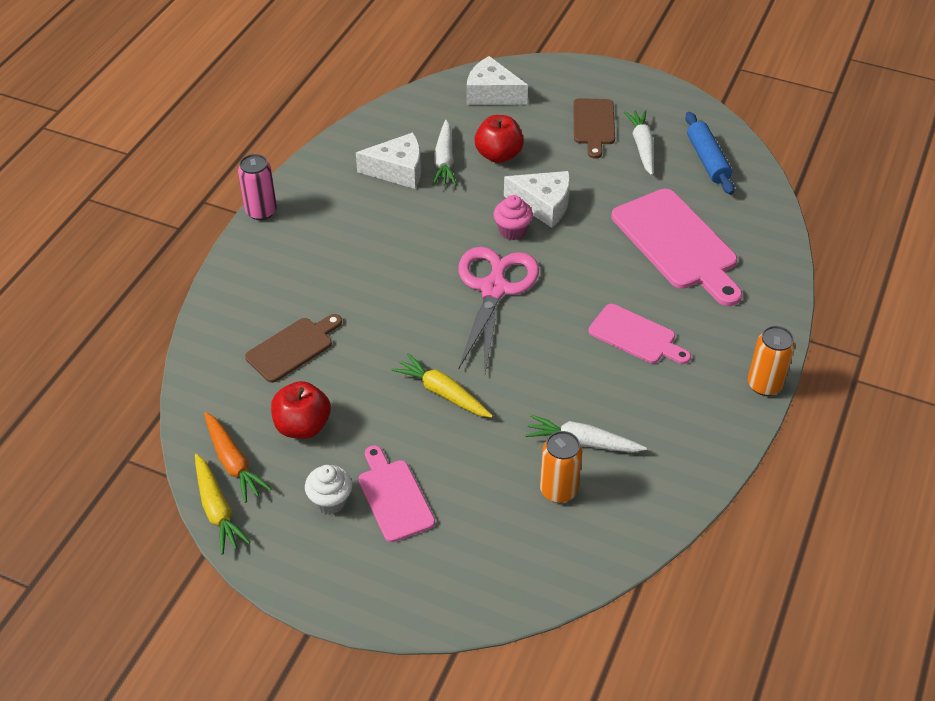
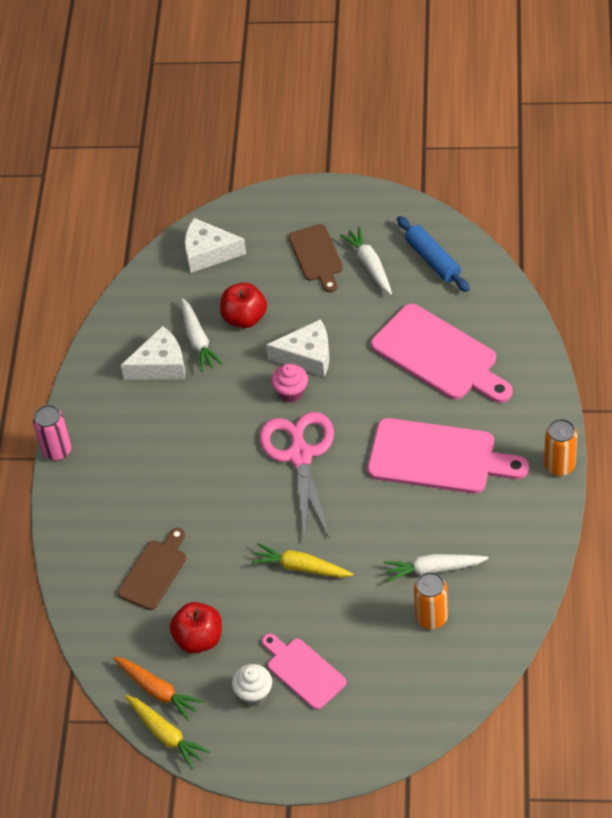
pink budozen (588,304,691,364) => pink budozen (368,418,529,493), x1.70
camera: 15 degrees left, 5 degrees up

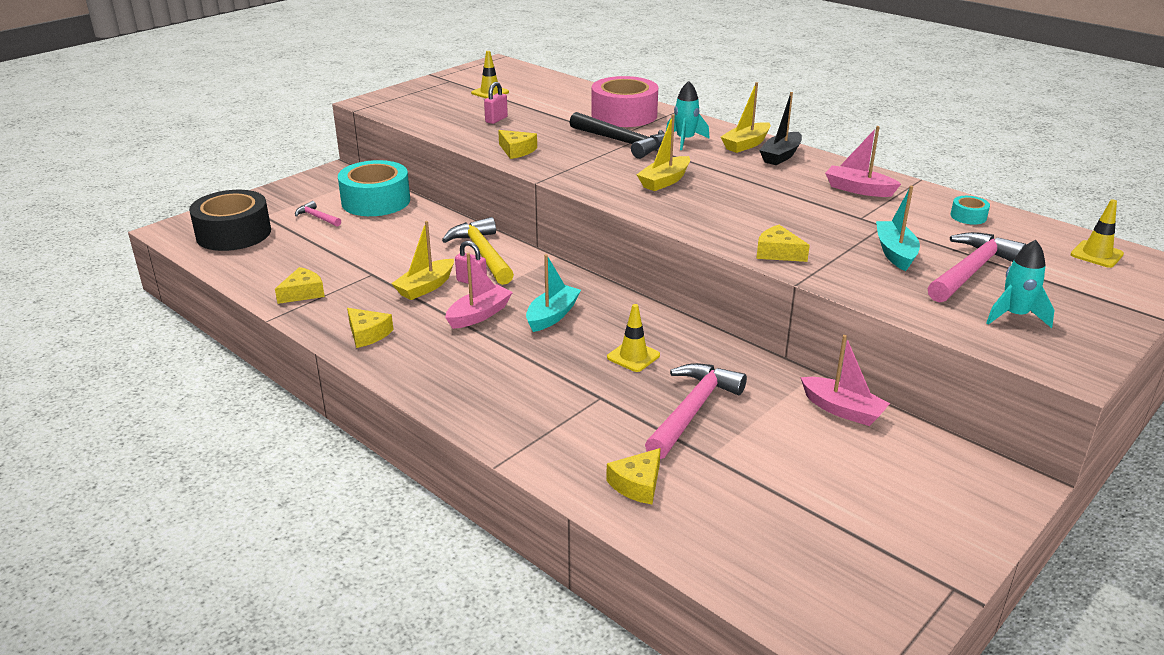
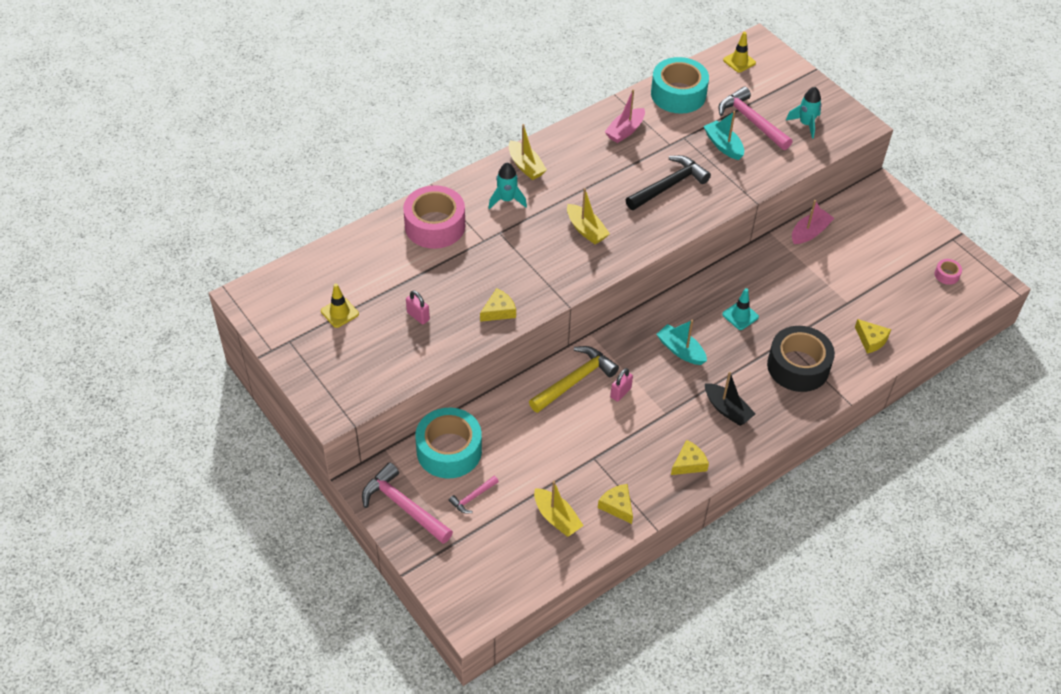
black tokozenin (759,92,802,165) => black tokozenin (705,372,756,426), shifted
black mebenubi (570,112,665,159) => black mebenubi (626,155,711,210), shifted
turquoise tokozenin (876,186,920,271) => turquoise tokozenin (703,111,744,160), 45 degrees clockwise
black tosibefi (189,190,271,251) => black tosibefi (767,326,835,392), shifted
turquoise tosibefi (951,196,990,225) => turquoise tosibefi (651,57,709,114), x2.38
yellow mebenubi (442,217,514,285) => yellow mebenubi (529,346,619,413), 150 degrees clockwise
yellow tokozenin (391,221,454,300) => yellow tokozenin (534,481,584,537), shifted
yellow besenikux (756,225,810,262) => nothing
pink tokozenin (445,253,513,329) => nothing
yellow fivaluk (607,304,660,372) => turquoise fivaluk (722,288,759,330)
pink mebenubi (645,363,747,459) => pink mebenubi (362,462,453,544), shifted
nothing => pink tosibefi (934,259,962,285)
camera: 80 degrees left, 20 degrees up

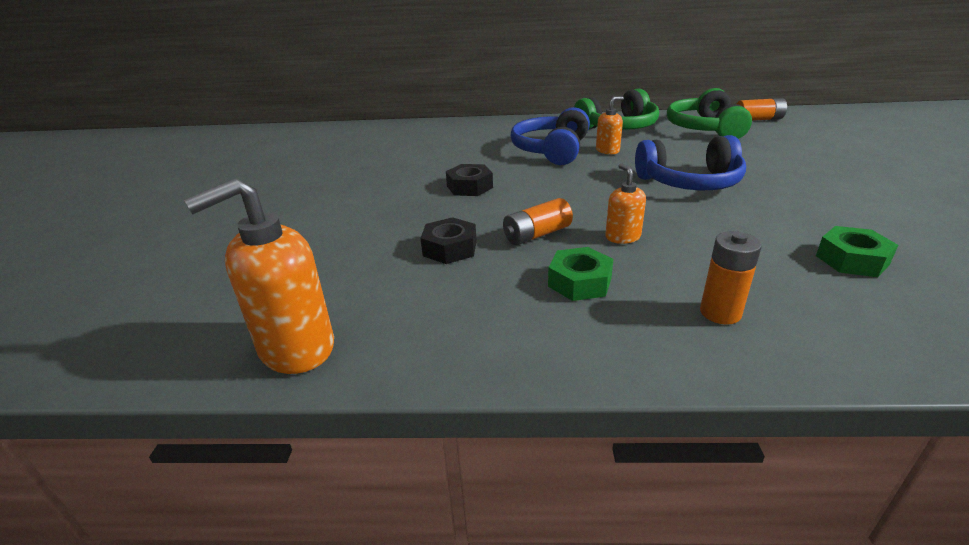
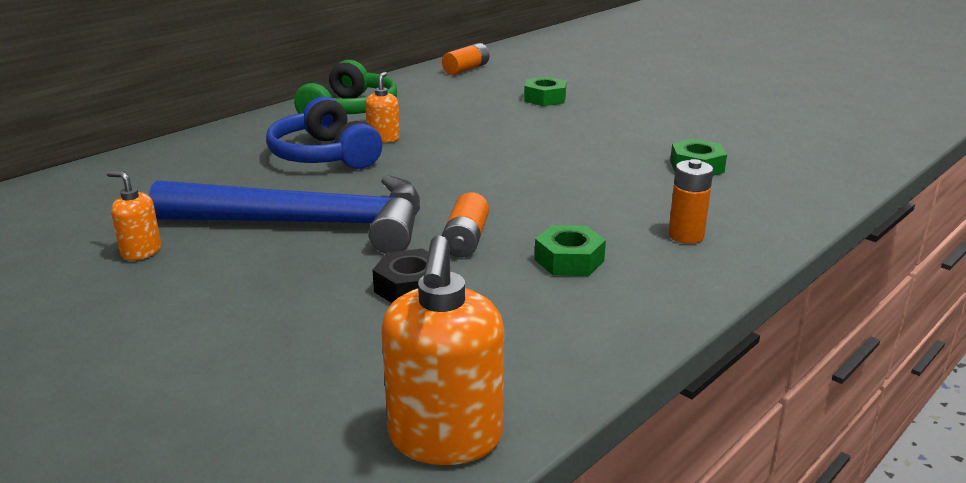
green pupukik (667,88,752,139) => nothing
blue pupukik (635,135,746,190) => nothing
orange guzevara (605,163,646,244) => orange guzevara (107,171,161,261), shifted
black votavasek (446,164,493,196) => blue mebenubi (149,175,420,254)
nothing => green votavasek (524,76,566,106)
camera: 50 degrees left, 5 degrees down

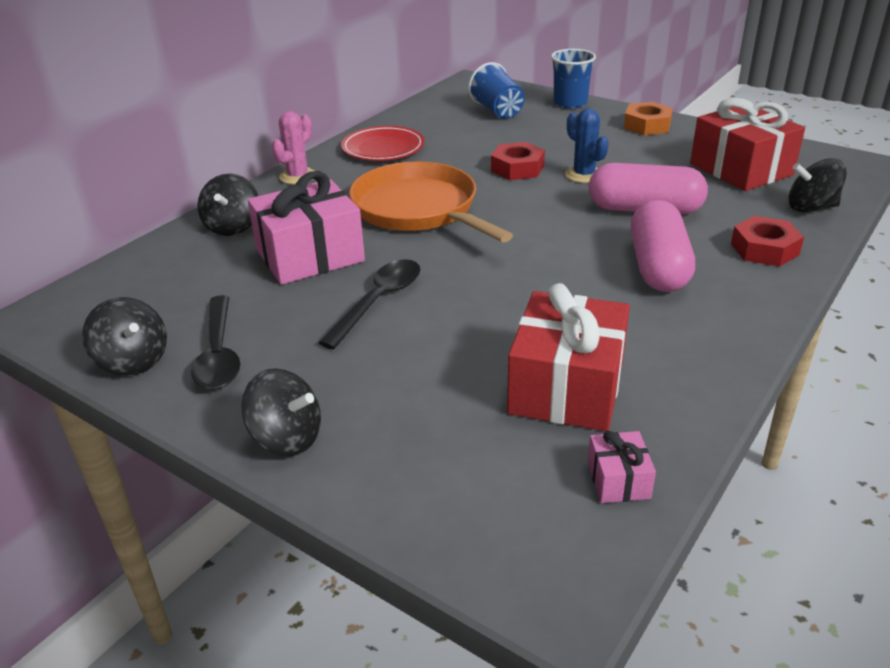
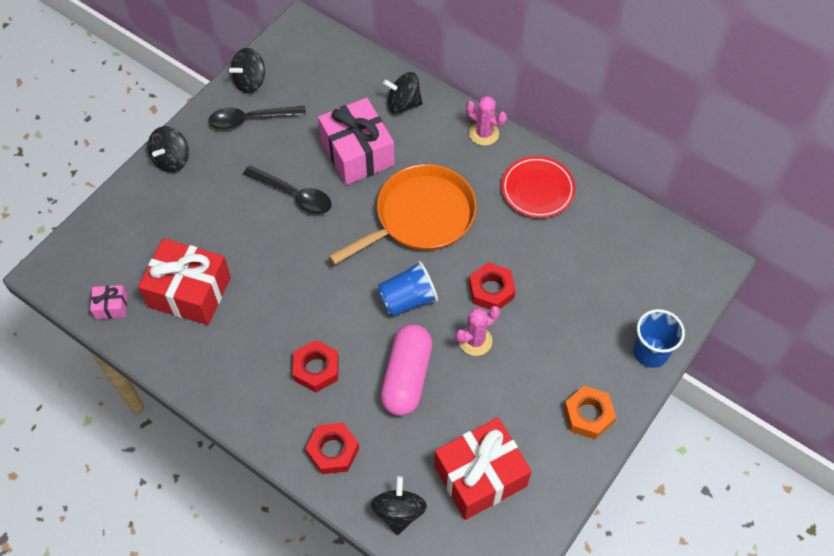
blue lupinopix (468,62,525,119) => blue lupinopix (377,261,438,316), shifted
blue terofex (565,108,609,183) => pink terofex (455,306,500,356)
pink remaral (631,200,695,292) => red votavasek (293,340,339,392)
camera: 90 degrees right, 25 degrees up

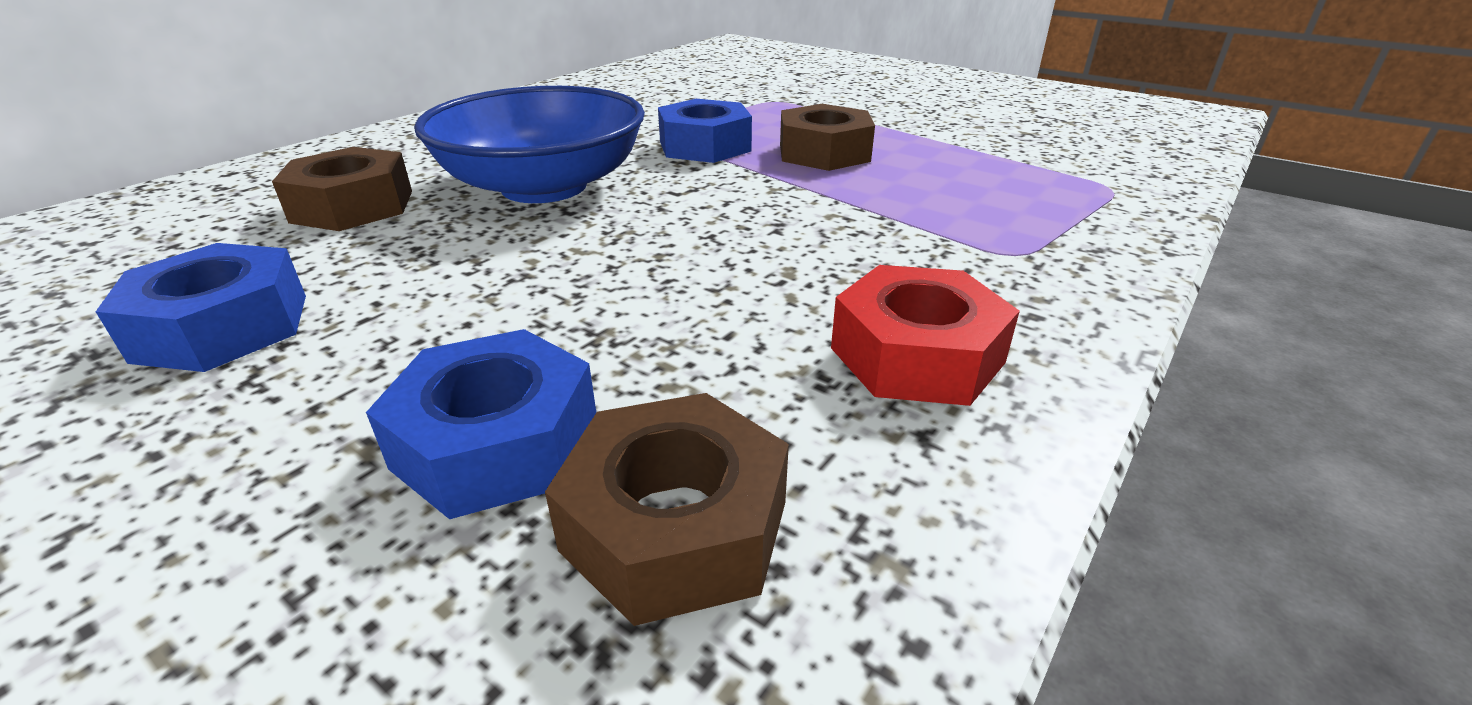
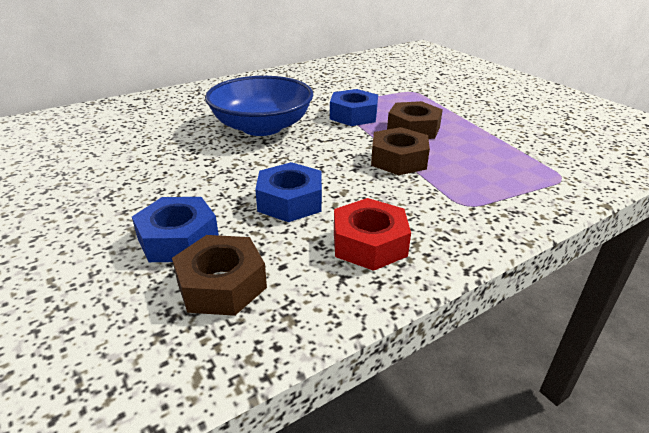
brown votavasek (272,147,412,231) => brown votavasek (371,127,430,175), shifted
blue votavasek (96,243,306,372) => blue votavasek (255,162,322,222), shifted
camera: 20 degrees right, 0 degrees up

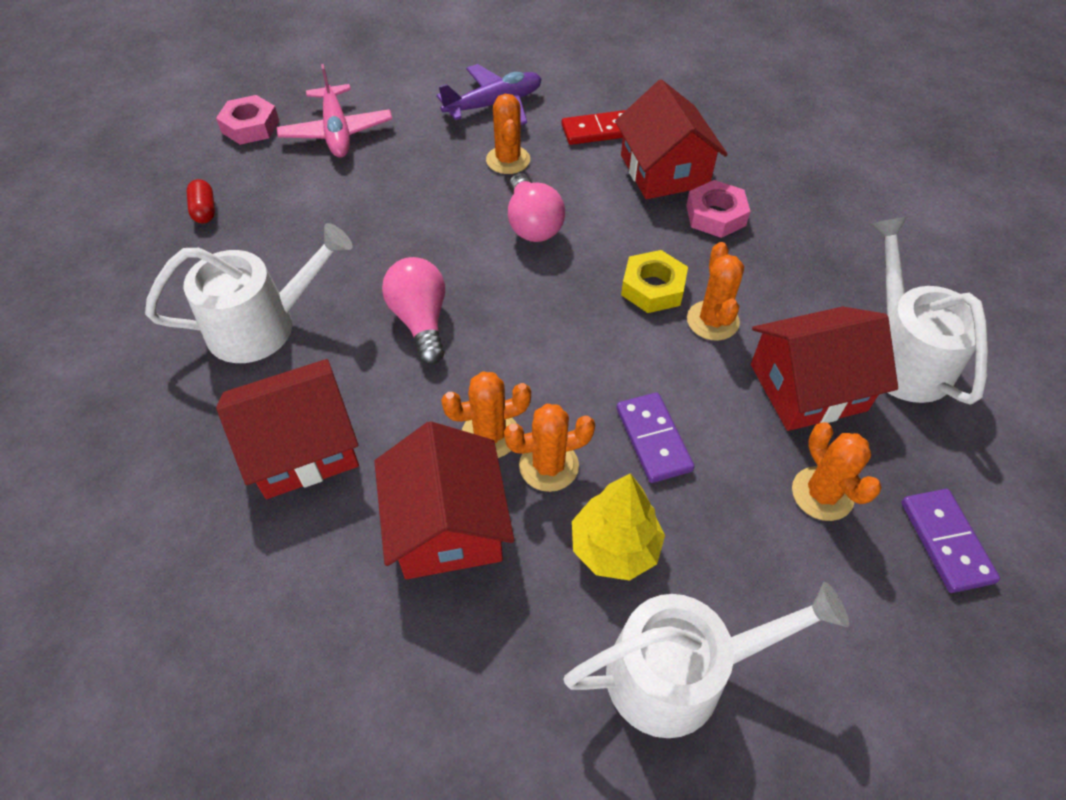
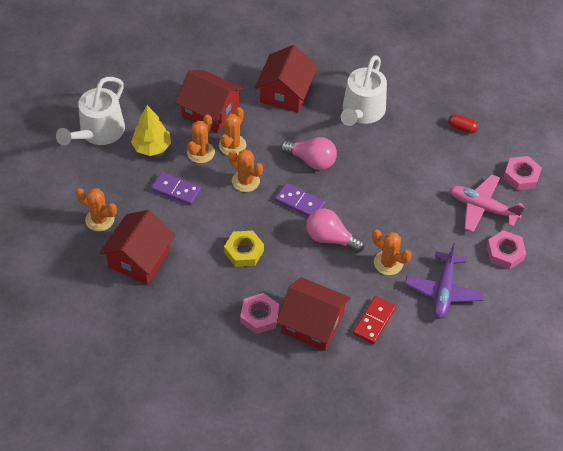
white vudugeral (871,217,988,405) => nothing
orange terofex (687,242,744,341) => orange terofex (229,149,263,192), shifted
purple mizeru (901,489,1000,593) => purple mizeru (275,183,325,217), shifted
nothing => pink votavasek (487,230,526,270)
camera: 130 degrees right, 0 degrees up

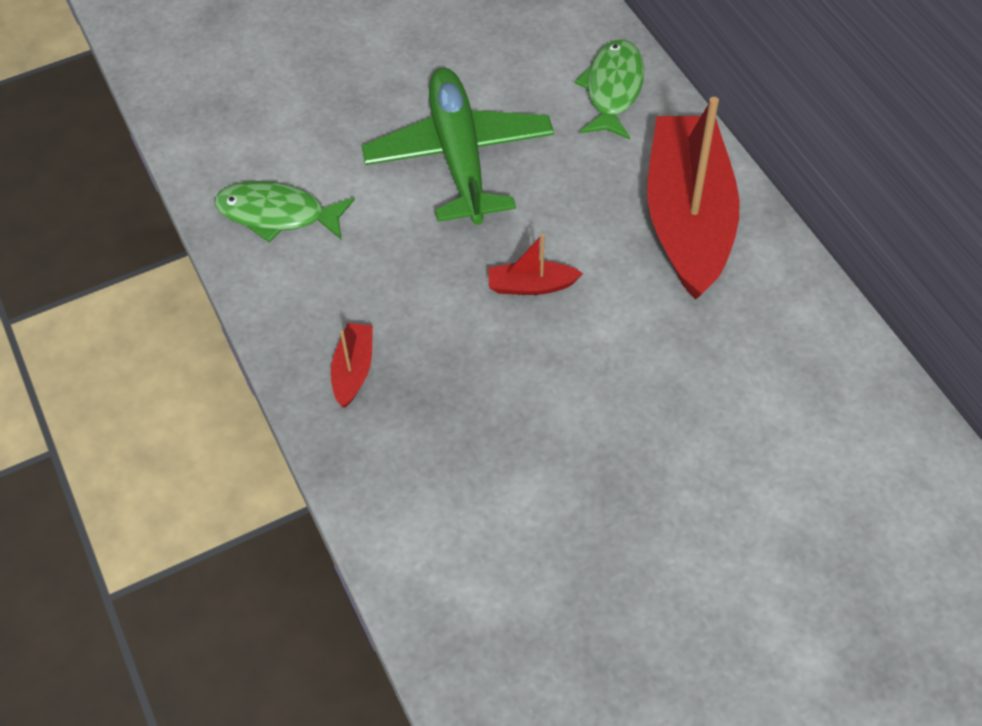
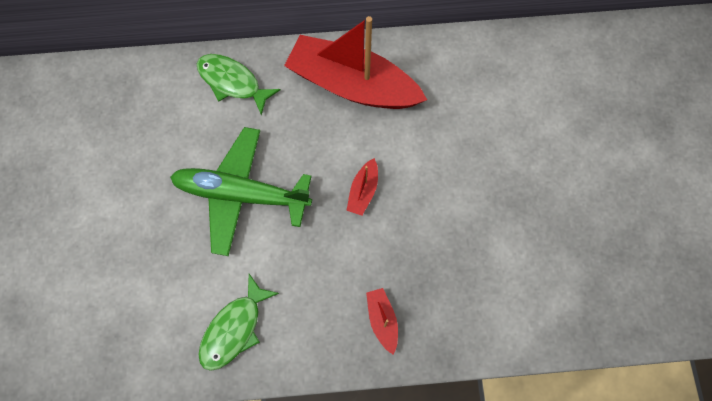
red tokozenin (331,323,373,408) => red tokozenin (366,288,398,355), 45 degrees clockwise
camera: 70 degrees left, 15 degrees up

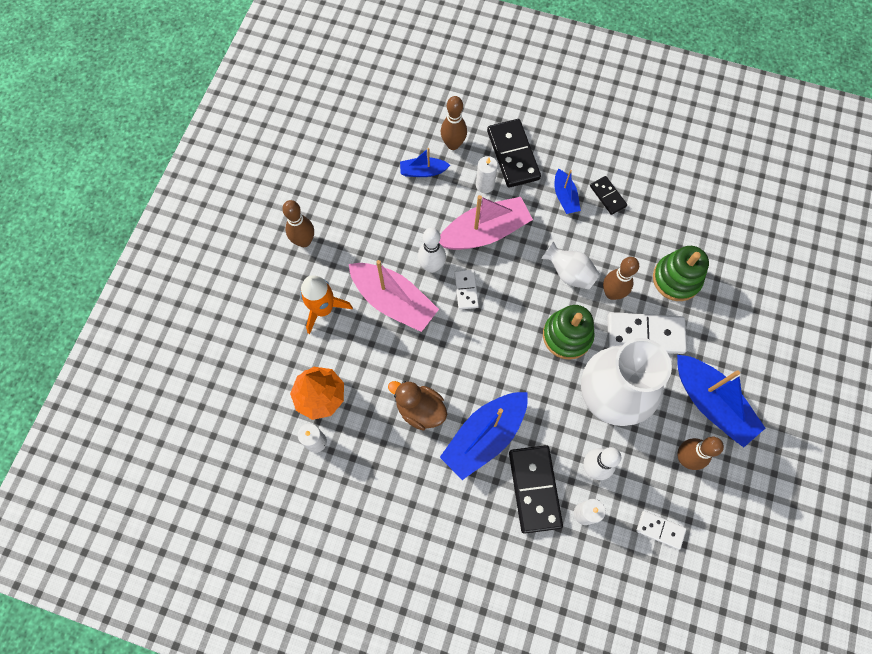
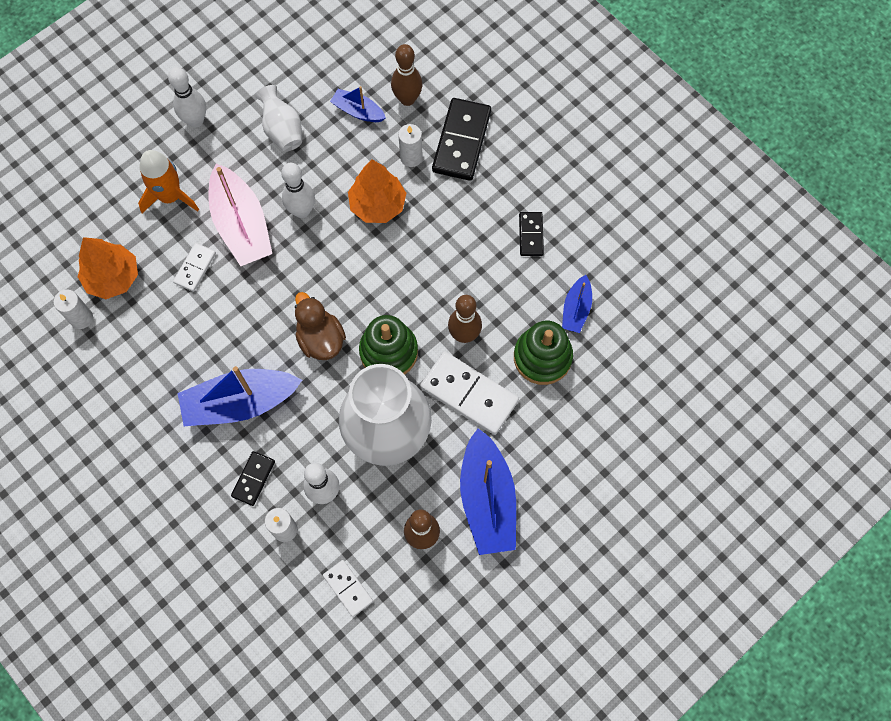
blue tokozenin (554,169,581,214) => blue tokozenin (562,275,592,333), shifted
pink tokozenin (439,195,533,250) => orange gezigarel (348,160,407,223)
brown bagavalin (282,200,314,247) => white bagavalin (168,67,206,128)
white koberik (541,241,600,290) => white koberik (255,85,302,152), shifted
white mizeru (454,269,479,310) => white mizeru (173,243,216,292), shifted
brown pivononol (388,381,447,430) => brown pivononol (295,292,346,360), shifted
black mizeru (509,445,563,534) => black mizeru (231,451,275,506), x0.54
camera: 30 degrees right, 0 degrees up

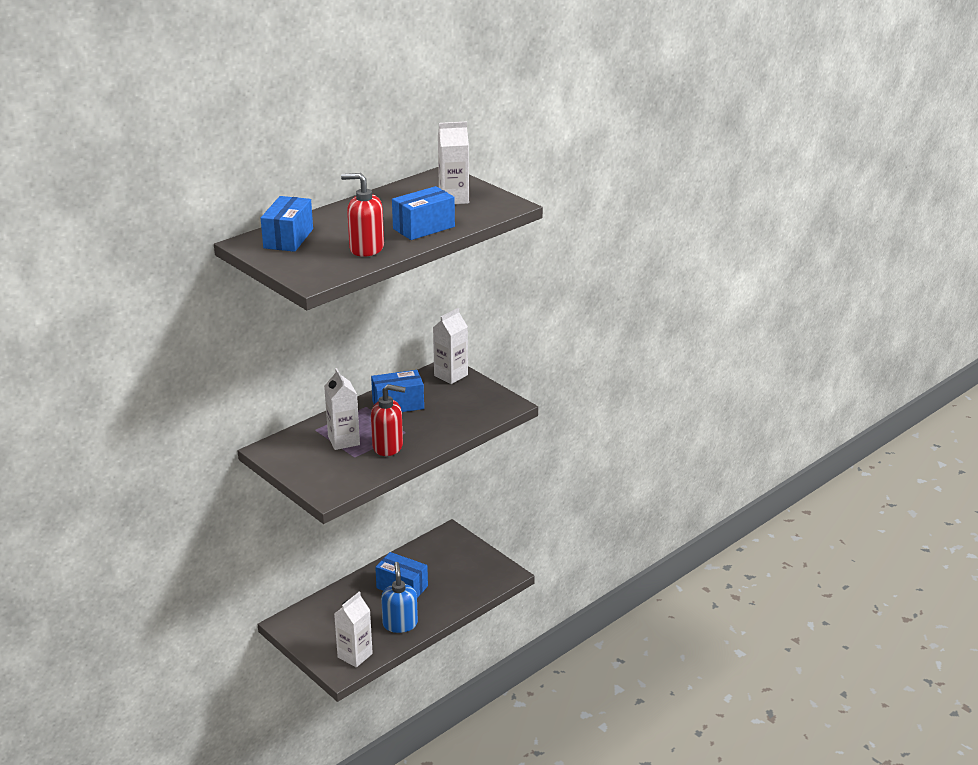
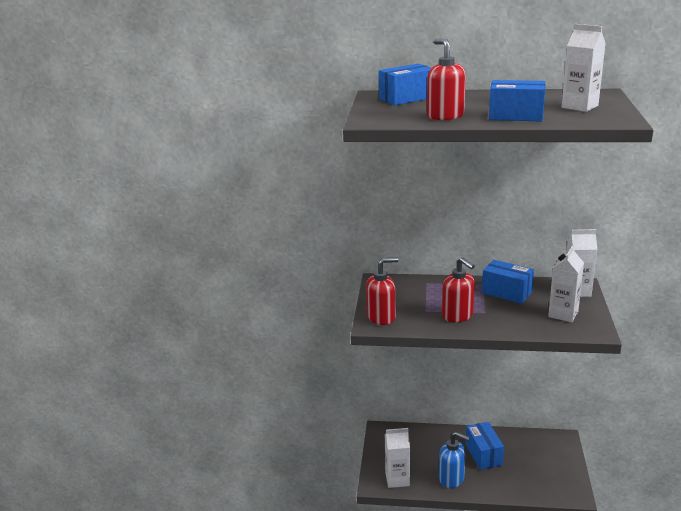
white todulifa (324,368,360,450) => white todulifa (548,245,584,322), shifted
blue guzevara (381,562,418,633) => blue guzevara (439,432,470,488), 75 degrees clockwise
nothing => red guzevara (366,257,398,325)
camera: 50 degrees right, 5 degrees down

